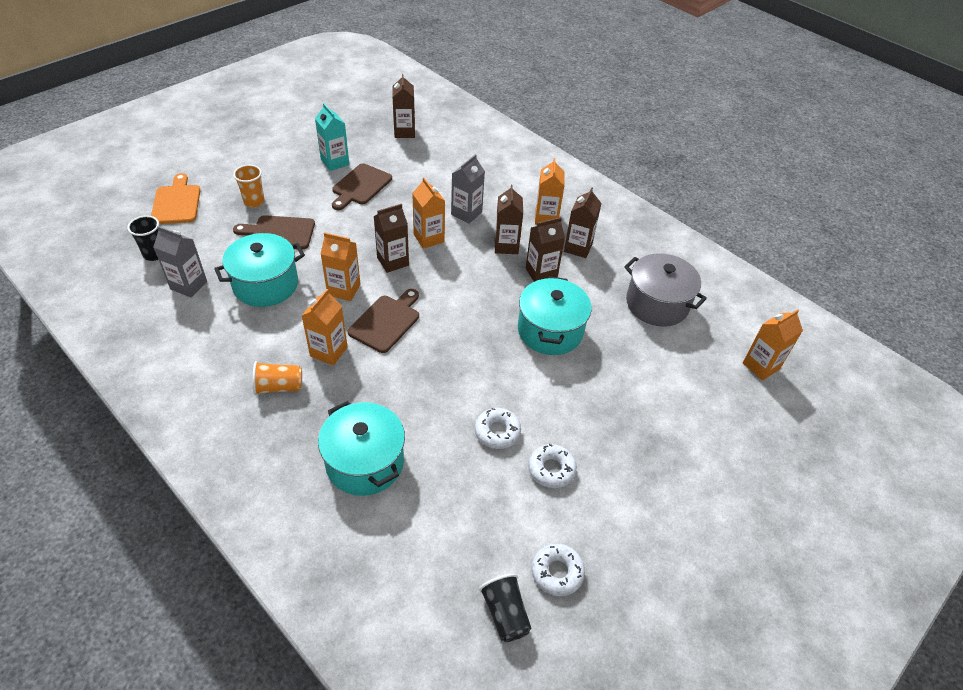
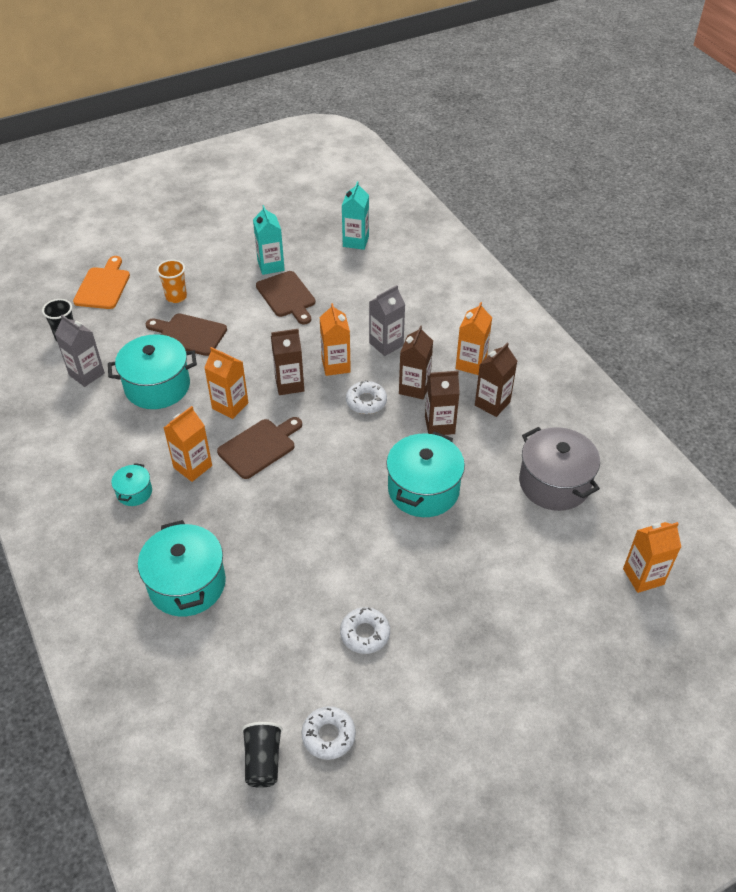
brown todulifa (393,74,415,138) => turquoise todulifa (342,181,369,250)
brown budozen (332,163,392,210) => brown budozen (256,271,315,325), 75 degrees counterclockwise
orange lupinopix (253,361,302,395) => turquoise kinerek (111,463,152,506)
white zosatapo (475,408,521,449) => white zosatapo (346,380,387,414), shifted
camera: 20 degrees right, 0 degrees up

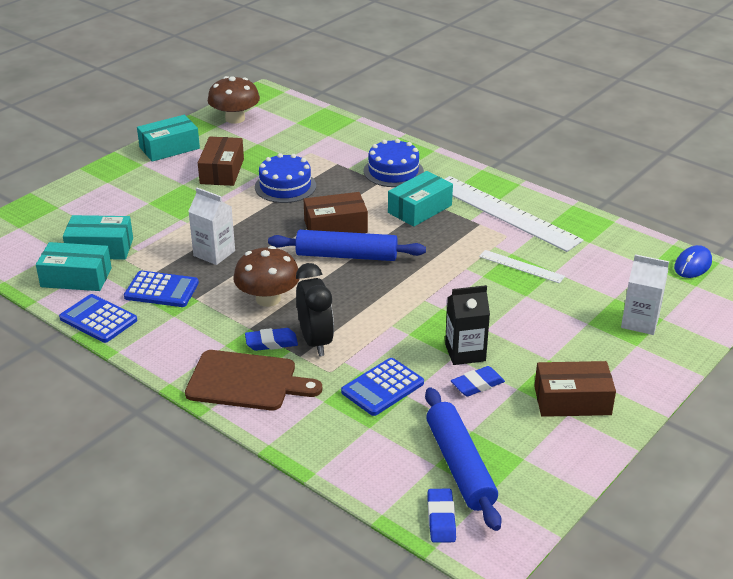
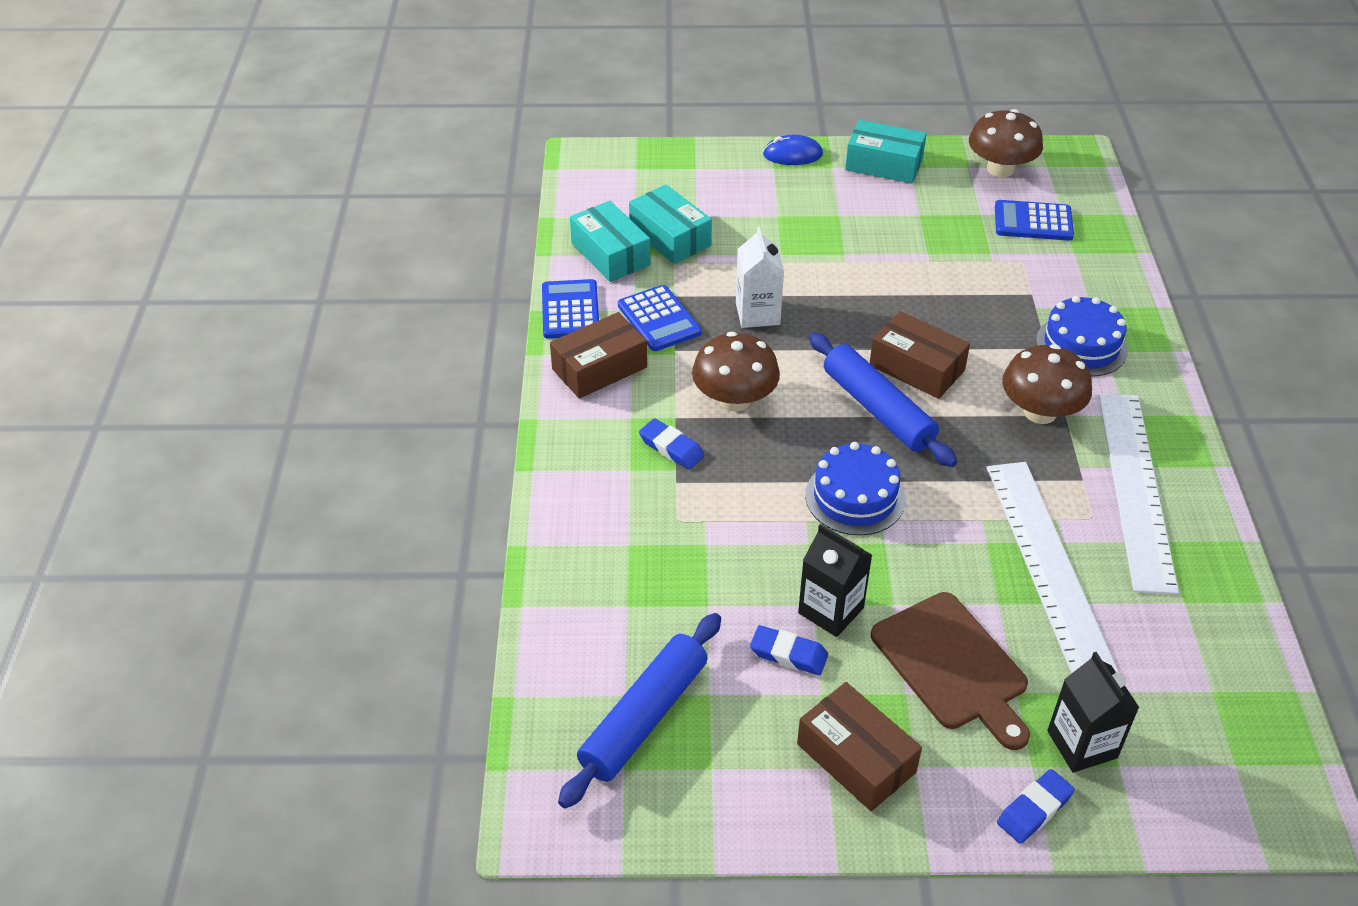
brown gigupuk (198,137,244,186) => brown gigupuk (550,312,647,399), shifted
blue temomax (255,153,316,203) => blue temomax (805,442,905,536), shifted
turquoise gigupuk (388,171,453,227) => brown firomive (1002,344,1092,424)
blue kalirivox (674,245,712,278) => blue kalirivox (763,135,823,165), shifted
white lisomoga (479,250,565,283) => white lisomoga (986,462,1119,674), x2.08
white todulifa (621,254,669,335) => black todulifa (1047,652,1139,773)
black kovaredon (296,263,334,356) => nothing
brown budozen (185,350,322,410) => brown budozen (871,592,1030,750), shifted
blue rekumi (341,358,424,416) => blue rekumi (995,200,1074,241), shifted
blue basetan (428,489,456,543) => blue basetan (997,769,1075,844), shifted
camera: 50 degrees right, 10 degrees up

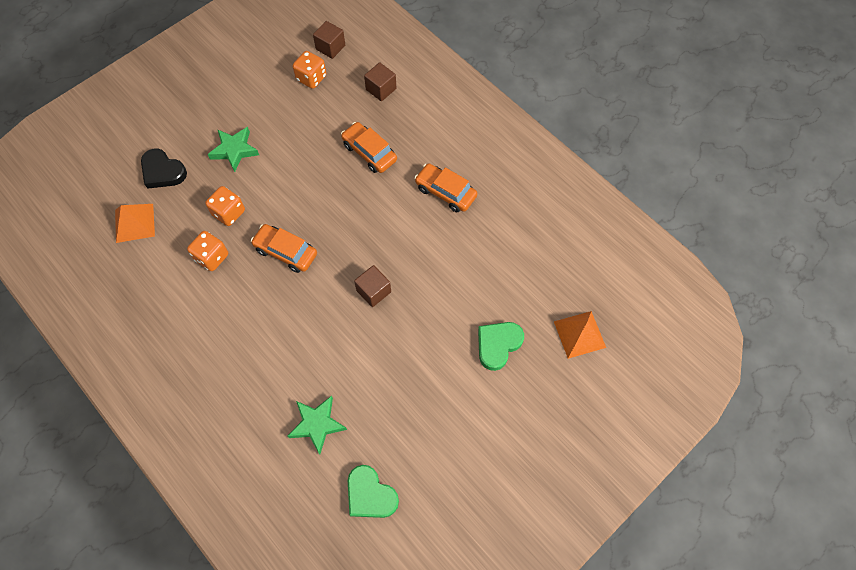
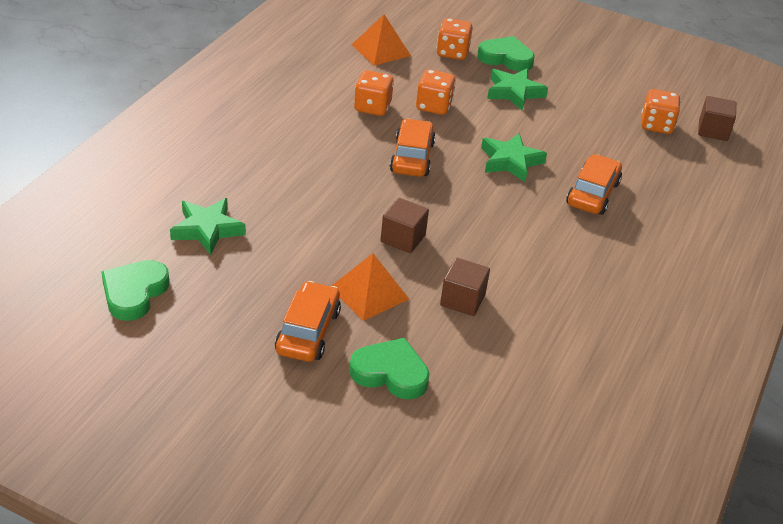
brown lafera (364,62,397,101) => brown lafera (440,258,490,316), shifted
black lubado (141,149,187,189) => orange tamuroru (436,18,473,60)
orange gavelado (414,163,478,212) => orange gavelado (275,281,341,362), shifted
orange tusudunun (554,311,606,359) => orange tusudunun (332,253,409,321), shifted
nothing => green lubado (477,36,534,71)
nothing => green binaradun (481,133,547,182)
camera: 65 degrees right, 25 degrees down

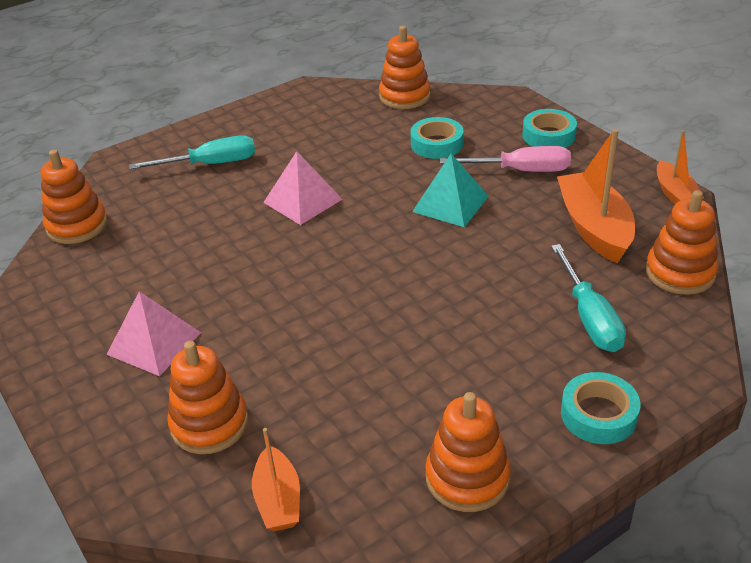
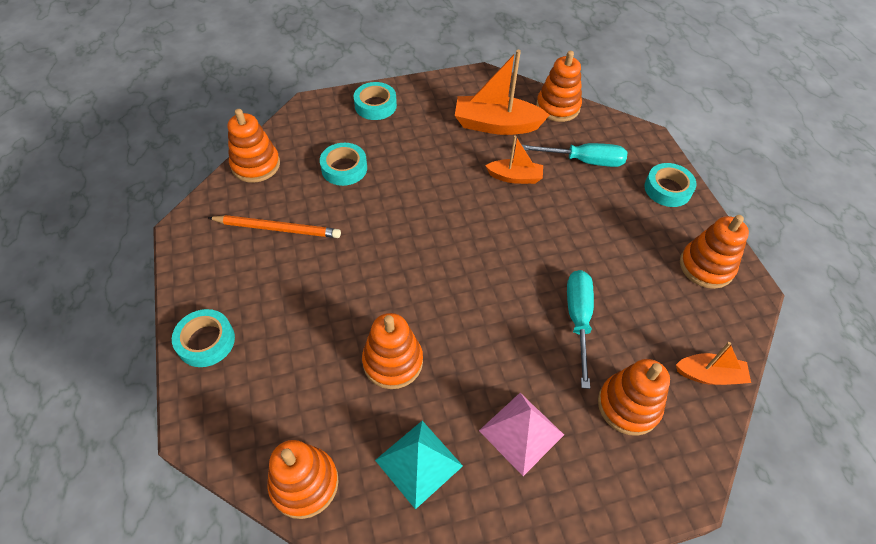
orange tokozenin (657,130,704,204) => orange tokozenin (485,135,543,184), shifted
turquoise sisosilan (129,135,255,169) => turquoise sisosilan (567,270,594,389), shifted
pink sisosilan (440,146,571,172) => nothing
pink tusudunun (263,151,343,225) => nothing
turquoise tusudunun (412,154,489,227) => turquoise tusudunun (375,421,463,509), shifted
nothing => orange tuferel (208,215,341,238)
nothing => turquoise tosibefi (172,309,235,367)
nothing => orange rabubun (362,313,423,389)
camera: 75 degrees left, 15 degrees up

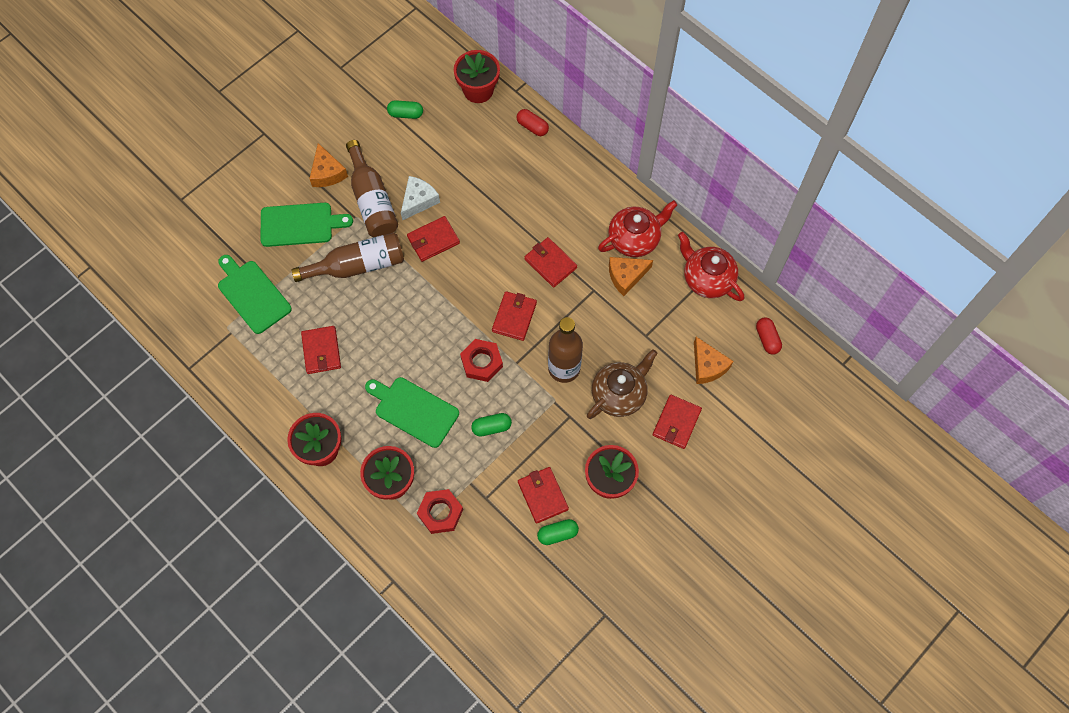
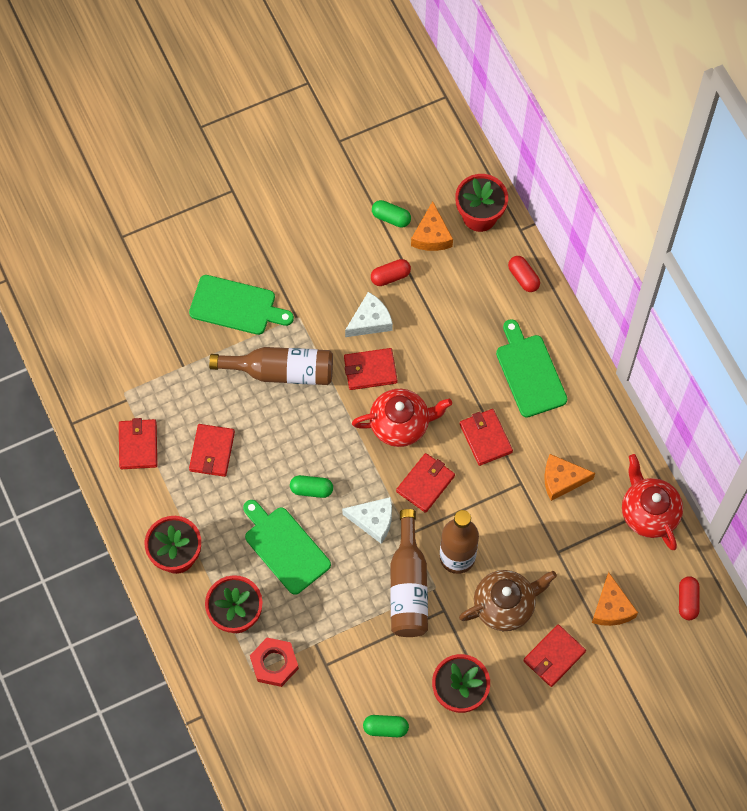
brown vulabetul (346,140,398,237) => brown vulabetul (390,509,428,637), shifted
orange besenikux (309,143,348,187) => orange besenikux (411,201,453,251), shifted
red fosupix (598,200,677,257) => red fosupix (352,389,452,447), shifted
green budozen (218,255,292,334) => green budozen (496,319,567,418), shifted
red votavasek (460,339,503,382) => white besenikux (342,497,392,544)
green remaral (471,413,512,437) => green remaral (290,475,333,498), shifted
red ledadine (518,467,569,524) => red ledadine (119,418,157,469), shifted
nothing => red remaral (371,259,411,286)
camera: 20 degrees right, 0 degrees up

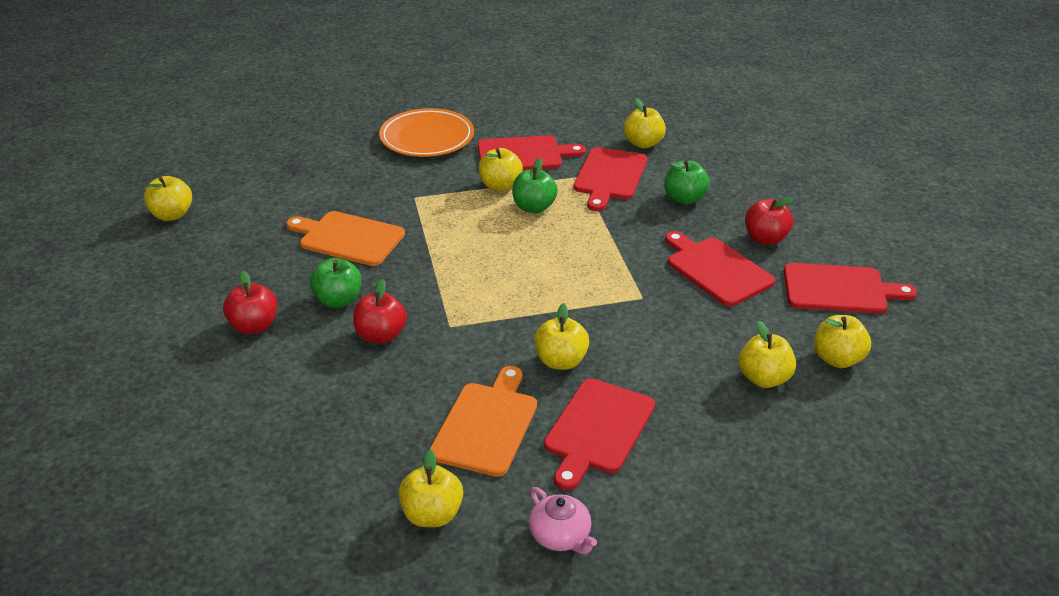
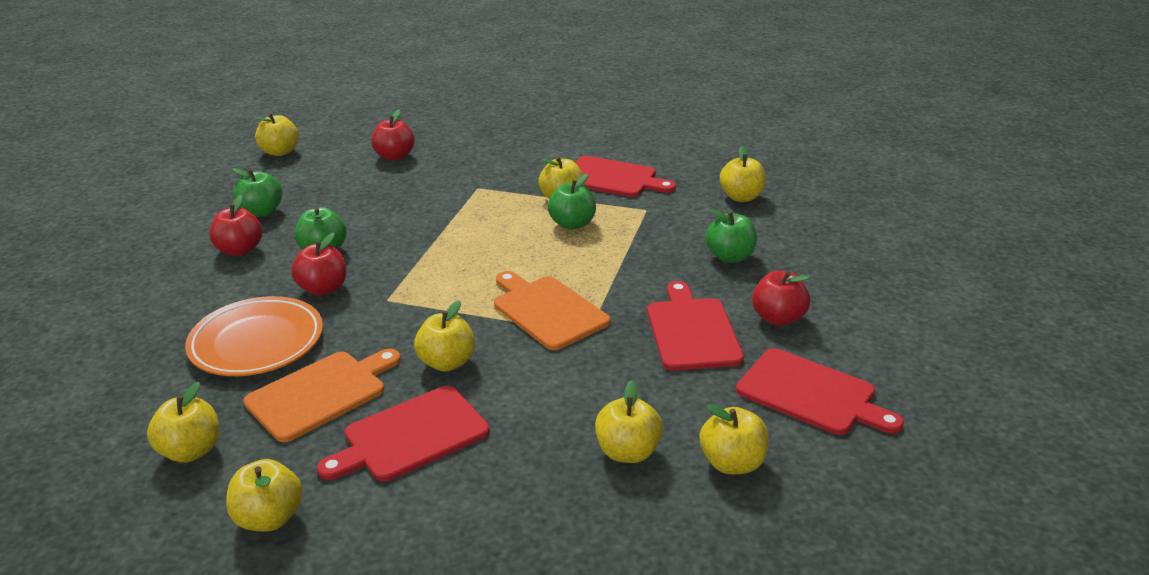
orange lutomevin (379,108,474,157) => orange lutomevin (185,296,323,376), shifted
red budozen (574,147,647,211) => nothing
orange budozen (286,211,405,266) => orange budozen (494,271,610,350), shifted
pink fosupix (529,487,597,554) => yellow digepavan (226,459,303,532)
nothing => red digepavan (372,110,415,161)
nothing => green digepavan (232,168,283,217)
camera: 30 degrees right, 5 degrees down

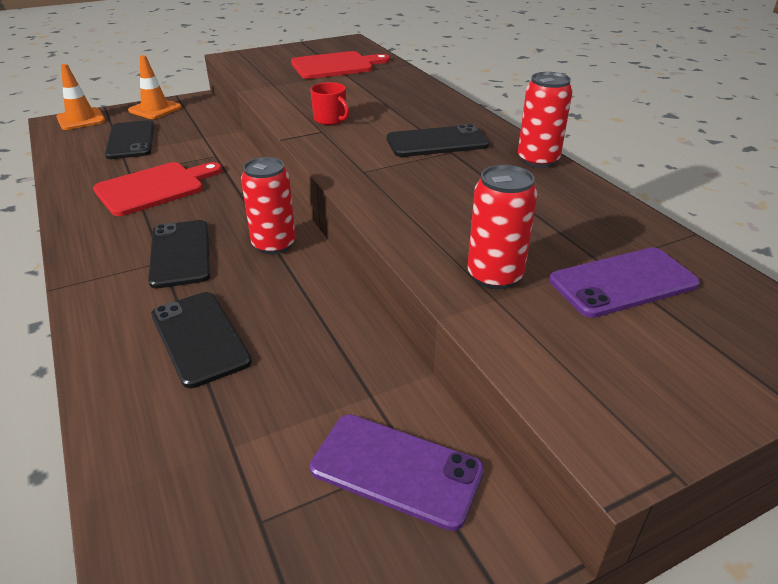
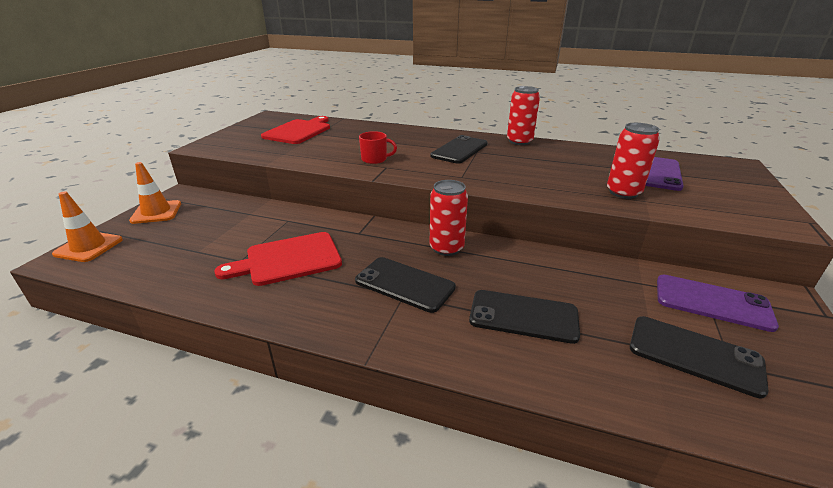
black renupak (105,120,154,159) => black renupak (630,316,769,398), shifted
red budozen (93,162,222,216) => red budozen (214,232,342,286), 120 degrees counterclockwise
purple renupak (310,414,484,531) => purple renupak (657,275,779,332), 45 degrees clockwise
camera: 45 degrees left, 5 degrees down

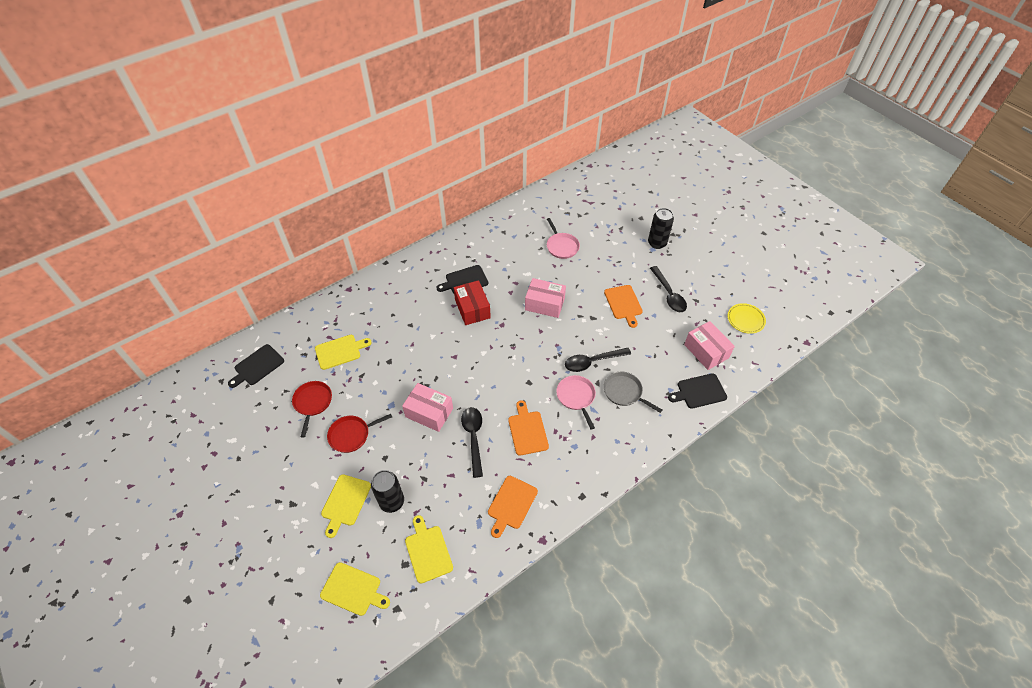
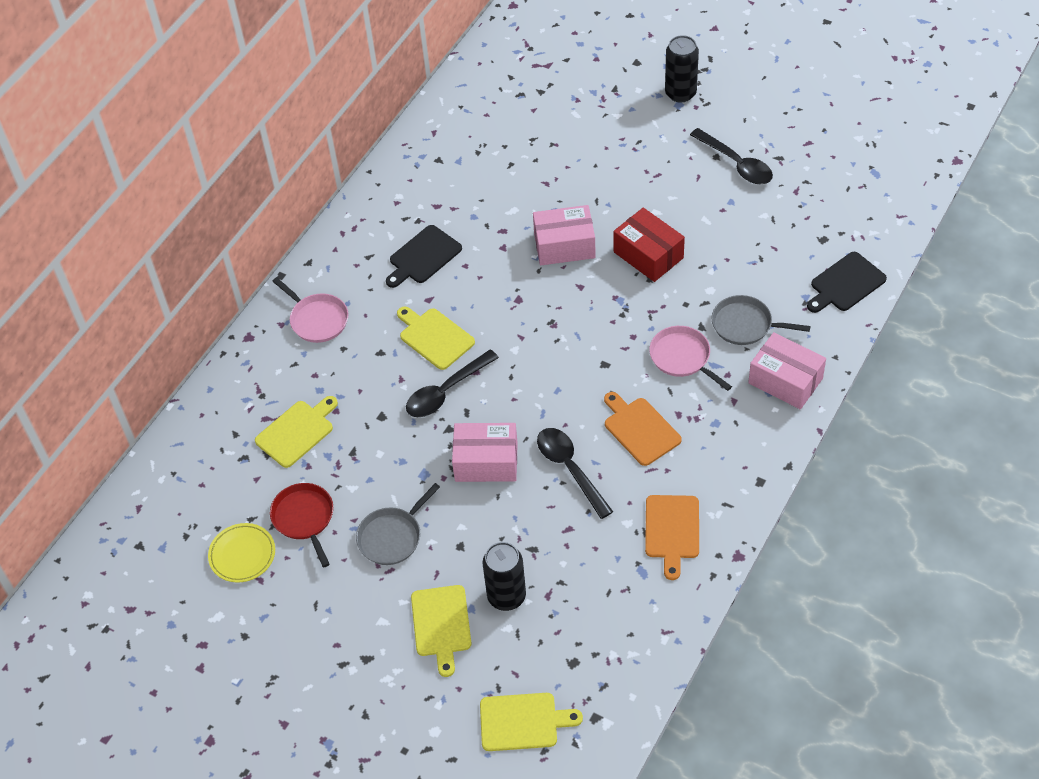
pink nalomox (547,218,580,259) => pink nalomox (272,277,348,343), shifted
red gigupuk (454,280,491,325) => red gigupuk (613,208,685,282), shifted
orange budozen (604,285,643,328) => nothing
yellow lutomevin (728,303,766,334) => yellow lutomevin (208,523,275,583), shifted
pink gigupuk (684,321,735,370) => pink gigupuk (748,332,826,410), shifted
black budozen (228,344,284,388) => nothing
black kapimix (565,348,631,372) => black kapimix (406,349,499,417), shifted
red nalomox (327,414,392,453) => grey nalomox (356,483,440,565)
yellow budozen (405,515,453,583) => yellow budozen (397,306,475,370), shifted
camera: 20 degrees left, 0 degrees up

